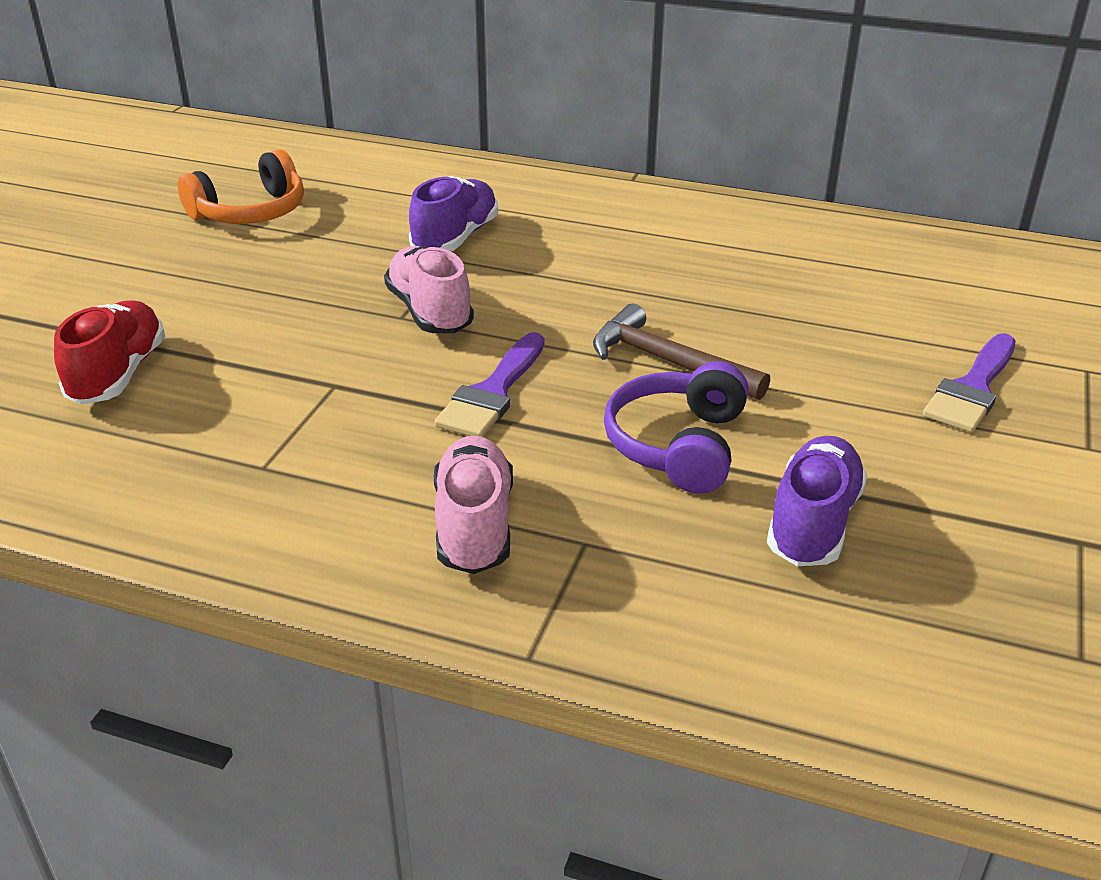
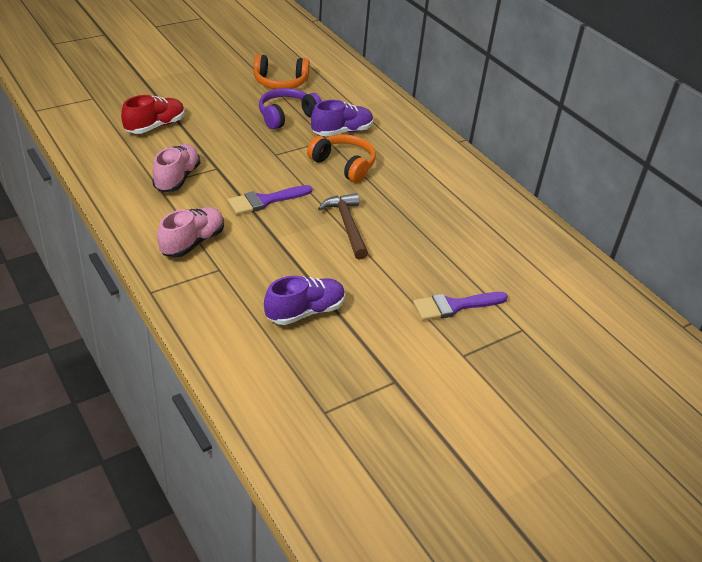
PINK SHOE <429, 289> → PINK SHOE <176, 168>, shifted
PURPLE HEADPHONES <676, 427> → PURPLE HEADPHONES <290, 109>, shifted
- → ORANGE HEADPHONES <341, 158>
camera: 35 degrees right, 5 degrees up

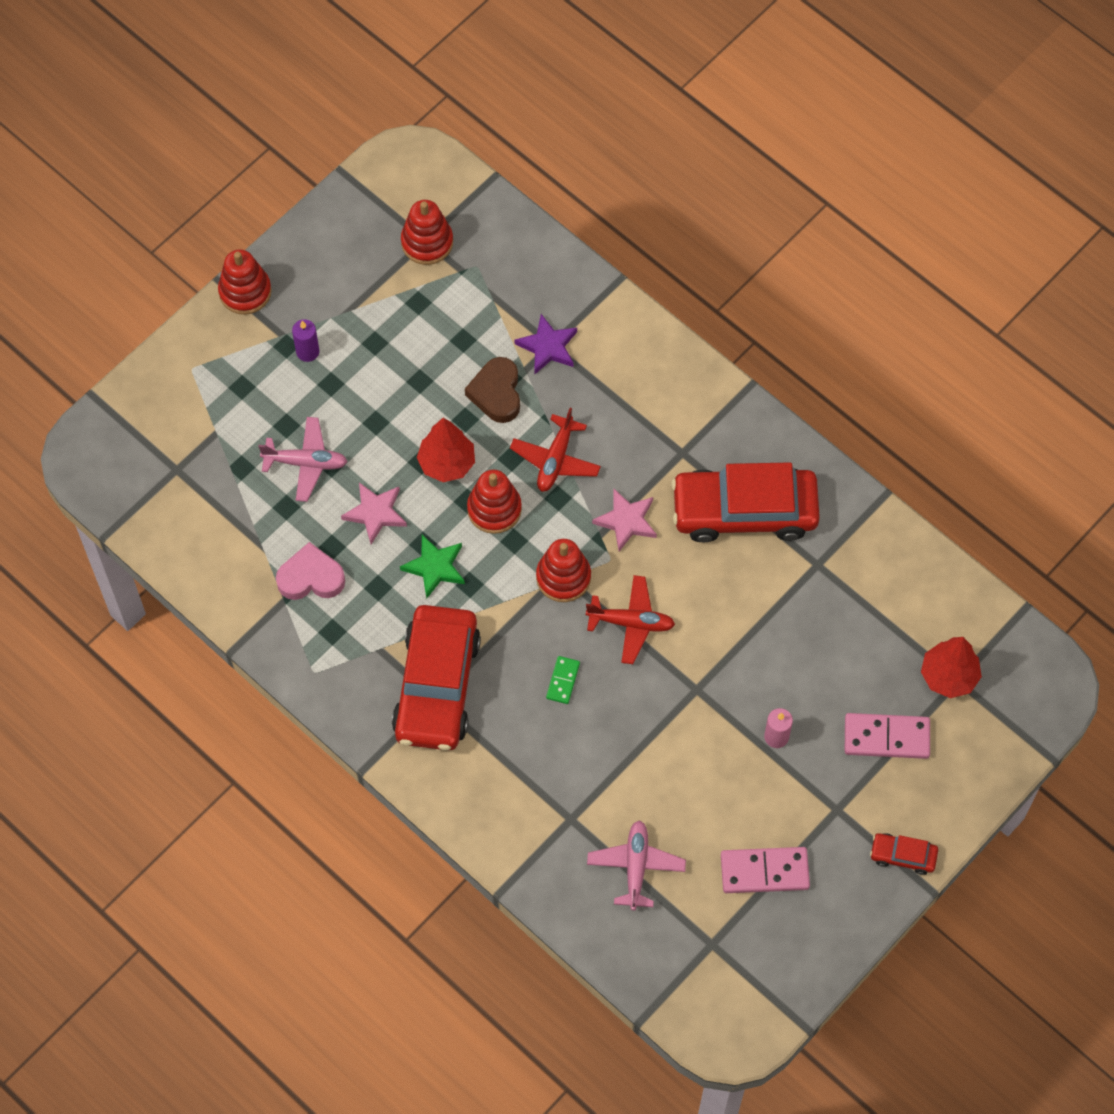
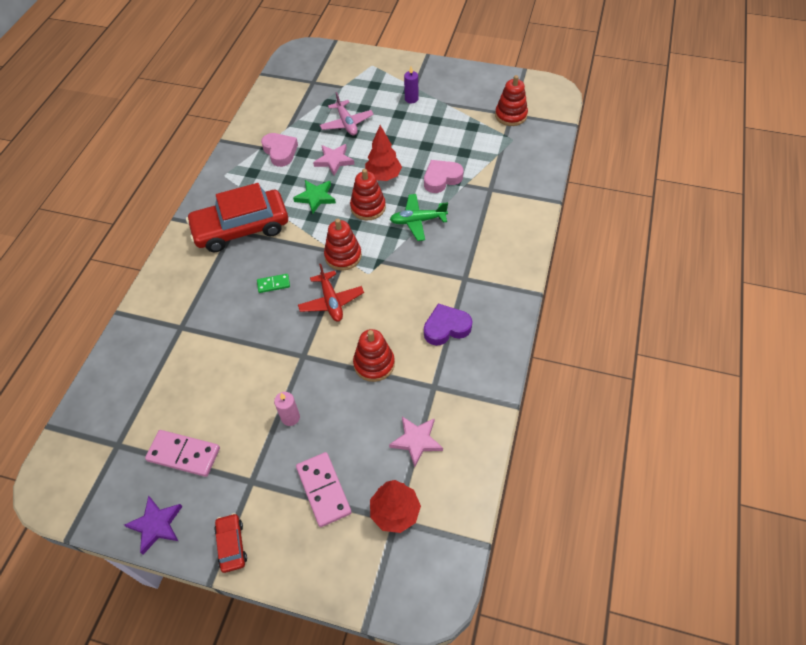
RED STACKING TOY <245, 281> → RED STACKING TOY <374, 355>, shifted
BROWN HEART <492, 390> → PINK HEART <444, 176>
RED PLANE <555, 450> → GREEN PLANE <419, 217>
PURPLE STAR <546, 344> → PURPLE STAR <153, 525>, shifted
PINK PLANE <636, 865> → -
PINK STAR <624, 520> → PINK STAR <416, 441>, shifted
RED CAR <745, 502> → PURPLE HEART <448, 325>
PINK DOMINO <765, 870> → PINK DOMINO <182, 453>, 45 degrees counterclockwise
camera: 65 degrees right, 10 degrees down

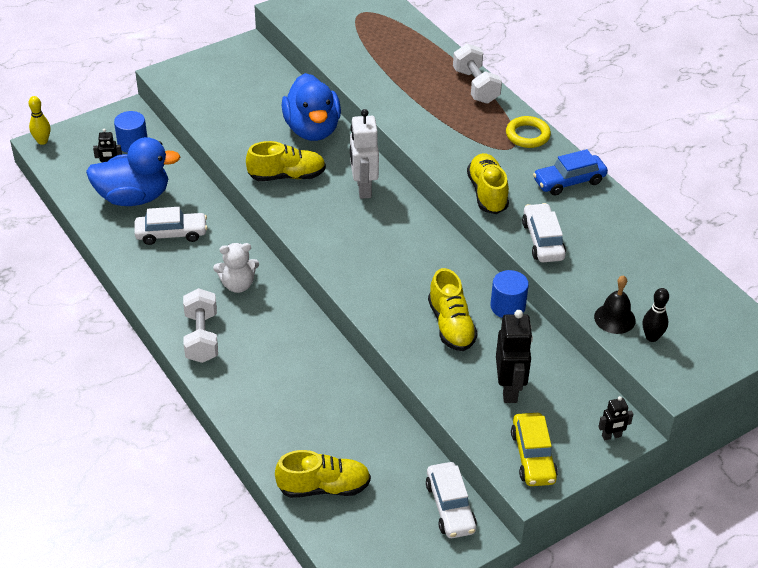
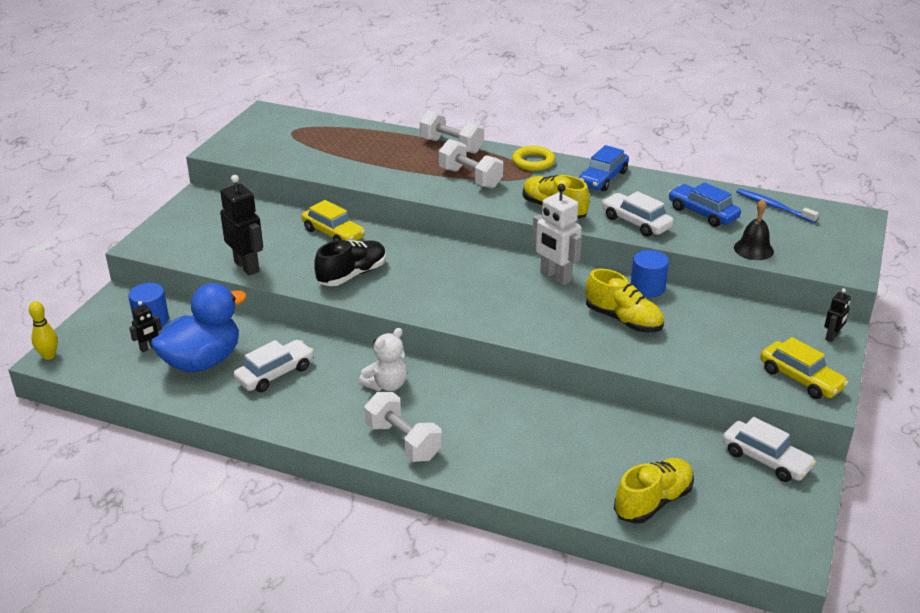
YELLOW SHOE <286, 161> → BLACK SHOE <350, 263>
BLUE DUCK <311, 107> → YELLOW CAR <333, 220>
WHITE ROBOT <364, 154> → WHITE ROBOT <557, 234>, shifted
BLACK ROBOT <514, 356> → BLACK ROBOT <241, 225>, shifted
BLACK BOWLING PIN <655, 315> → -
- → WHITE DUMBBELL <471, 164>
- → BLUE CAR <704, 204>
- → BLUE TOOTHBRUSH <777, 205>
camera: 35 degrees left, 10 degrees down

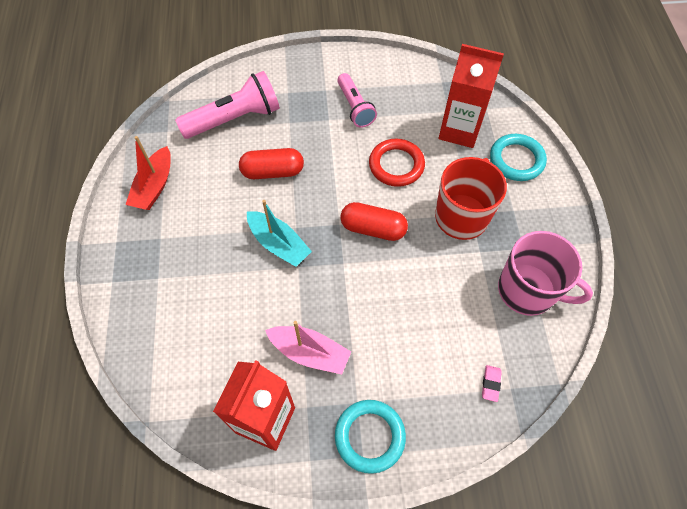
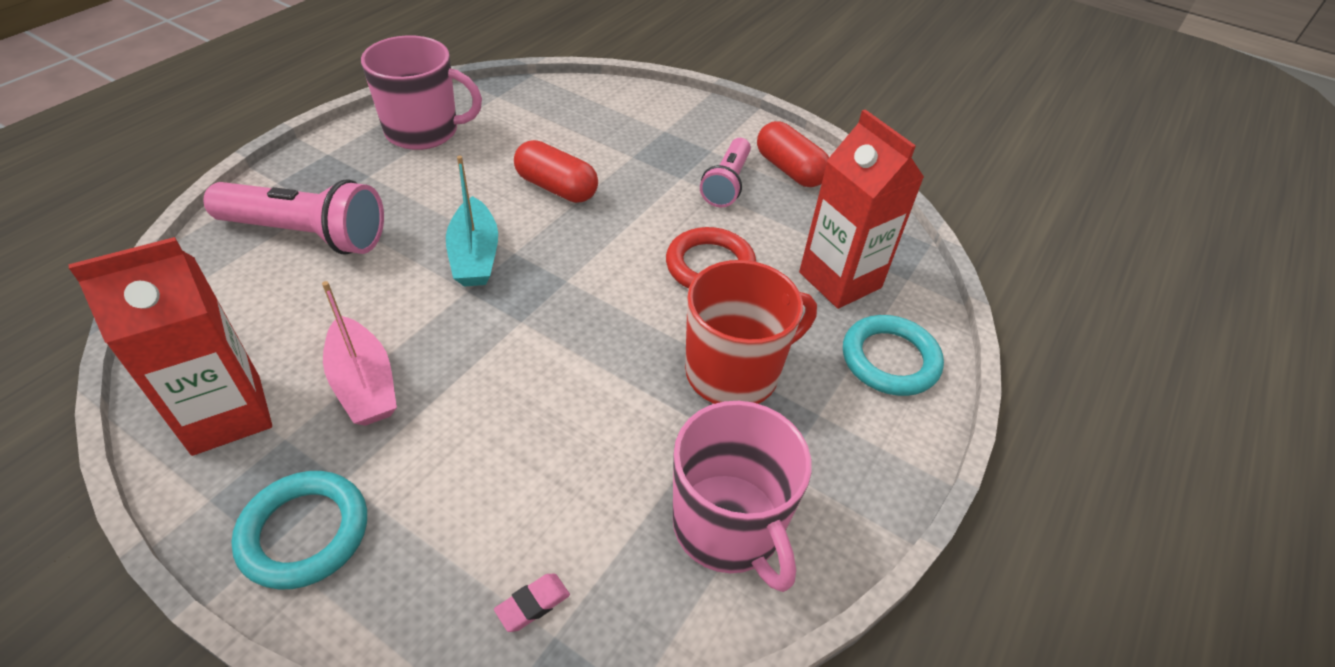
RED BOAT <148, 173> → PINK MUG <421, 92>
PINK FLASHLIGHT <227, 105> → PINK FLASHLIGHT <294, 217>, shifted
RED CAPSULE <374, 221> → RED CAPSULE <793, 154>, shifted
camera: 35 degrees right, 15 degrees down

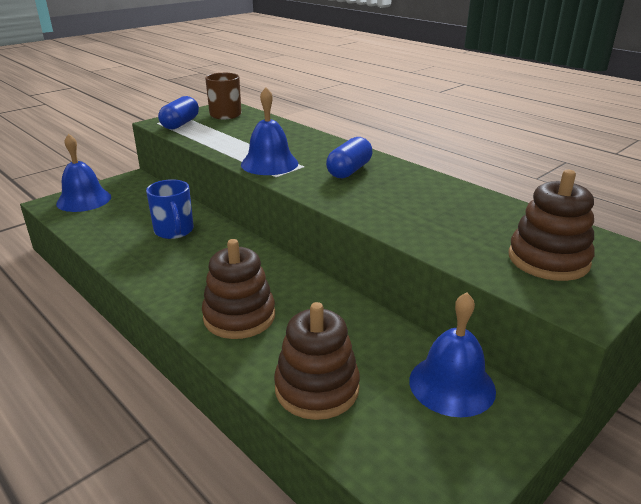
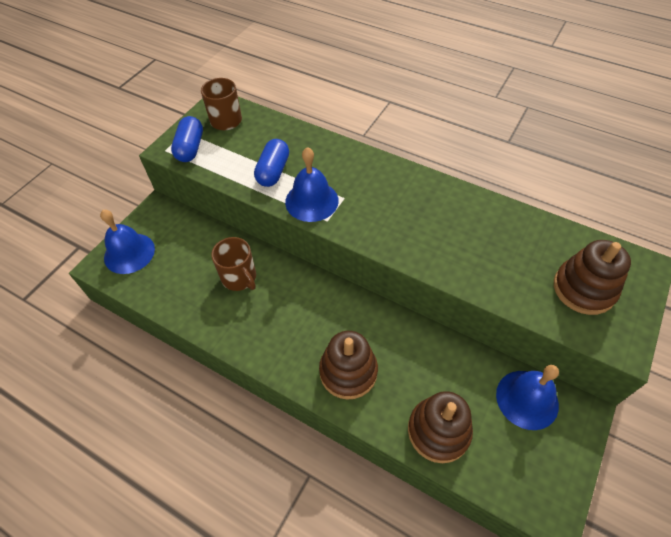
BLUE MUG <170, 209> → BROWN MUG <233, 264>
BLUE CAPSULE <349, 157> → BLUE CAPSULE <271, 163>, shifted
camera: 15 degrees left, 25 degrees up

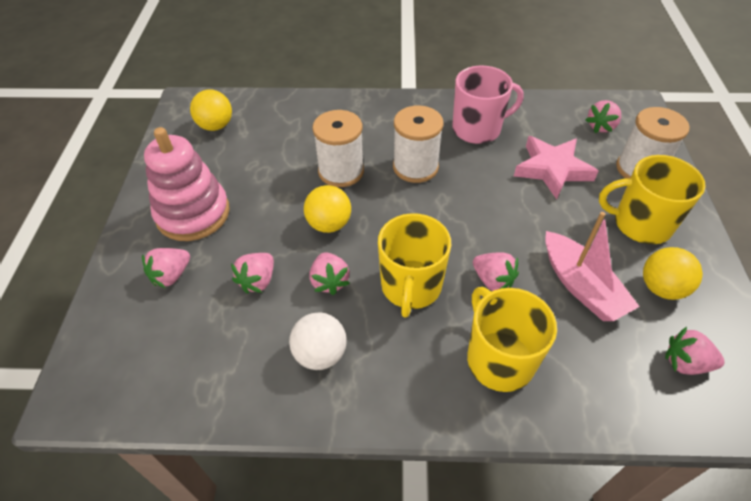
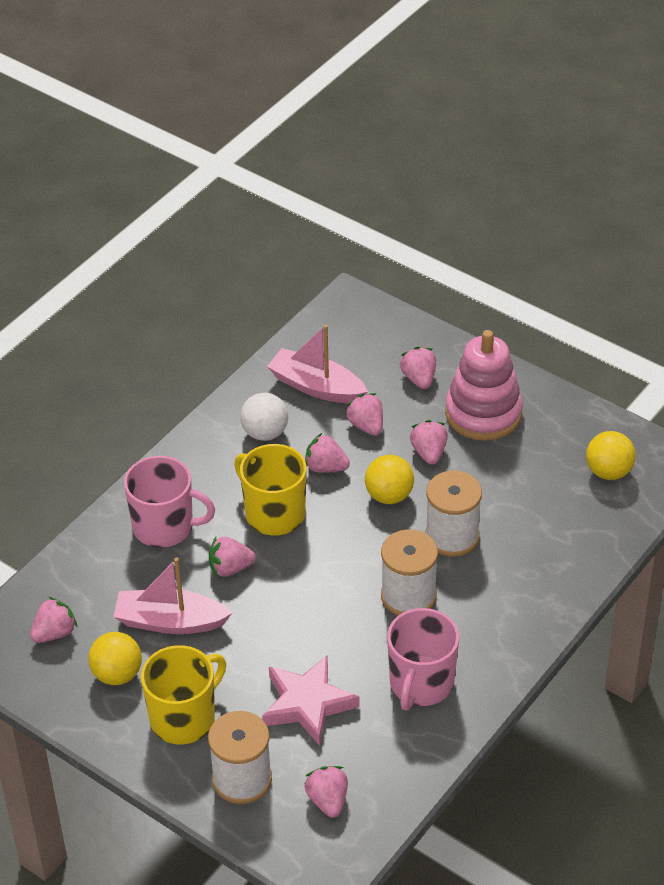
YELLOW MUG <512, 339> → PINK MUG <169, 502>
- → PINK BOAT <317, 364>
- → PINK STRAWBERRY <429, 442>
camera: 125 degrees right, 5 degrees down

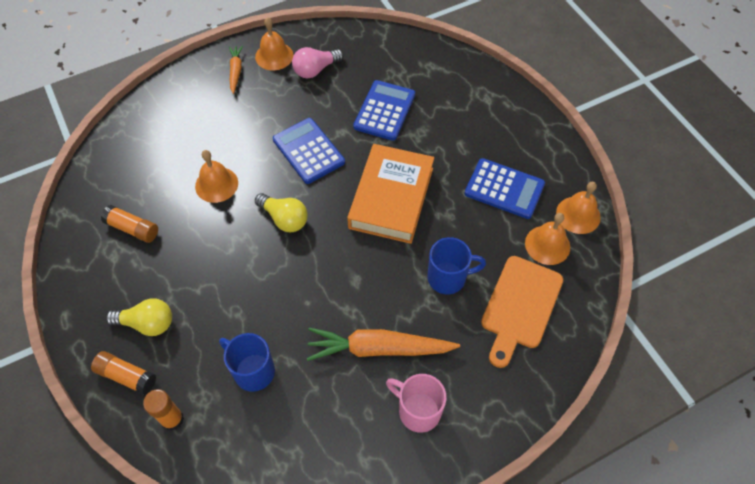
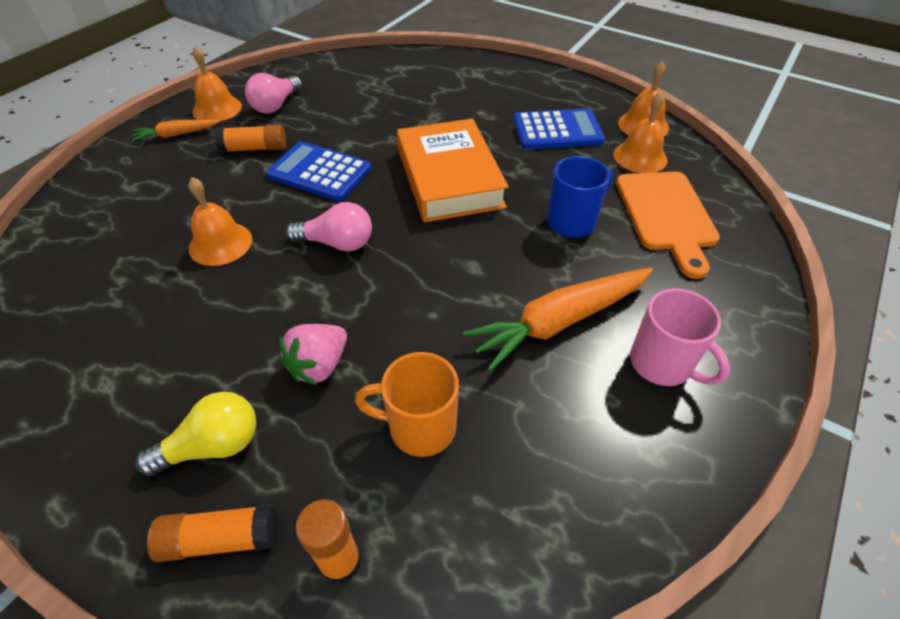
ORANGE GLUE STICK <129, 224> → ORANGE GLUE STICK <250, 138>, shifted
BLUE MUG <247, 362> → ORANGE MUG <407, 404>
ORANGE CARROT <236, 70> → ORANGE CARROT <176, 130>, 75 degrees counterclockwise
YELLOW LIGHT BULB <281, 212> → PINK LIGHT BULB <329, 226>
BLUE CALCULATOR <384, 110> → -
PINK MUG <416, 403> → PINK MUG <680, 337>, 135 degrees counterclockwise
- → PINK STRAWBERRY <313, 354>
camera: 30 degrees left, 10 degrees down

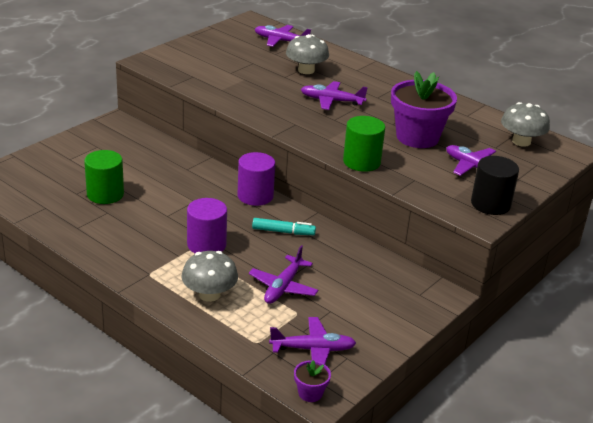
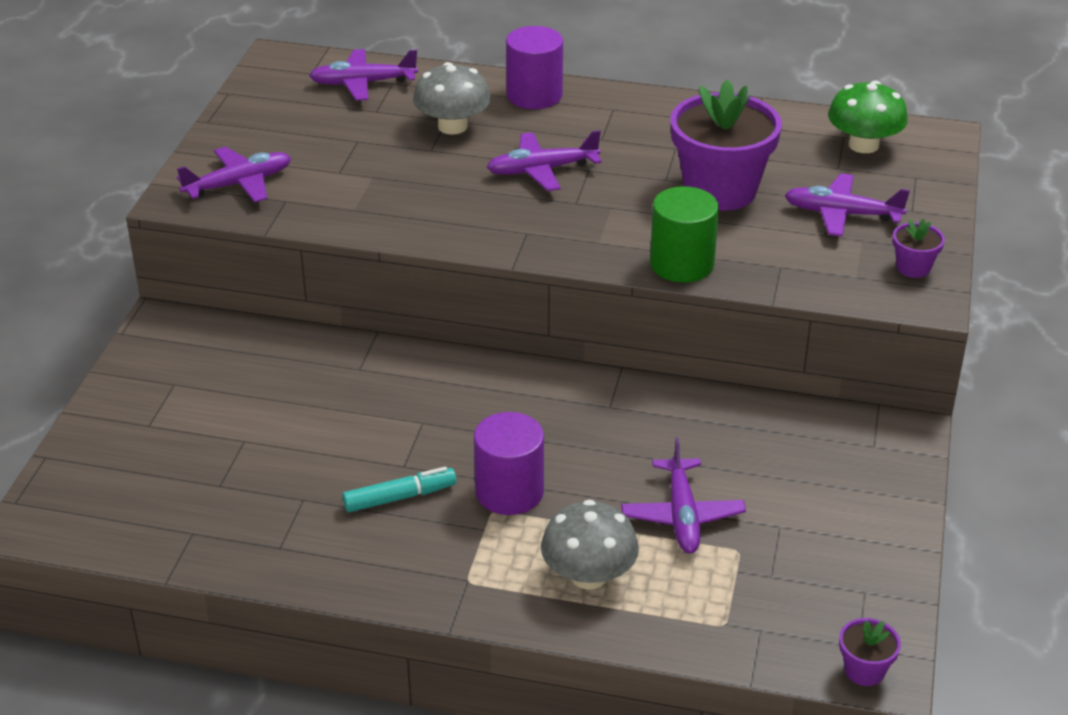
GREEN CYLINDER <104, 177> → -
PURPLE CYLINDER <256, 179> → PURPLE CYLINDER <534, 67>, shifted
TURQUOISE MARKER <284, 226> → TURQUOISE MARKER <399, 489>, shifted
PURPLE PLANE <312, 340> → PURPLE PLANE <234, 175>, shifted
BLACK CYLINDER <495, 185> → PURPLE FLOWER POT <919, 248>
GREY MUSHROOM <525, 124> → GREEN MUSHROOM <868, 117>
camera: 25 degrees left, 5 degrees up

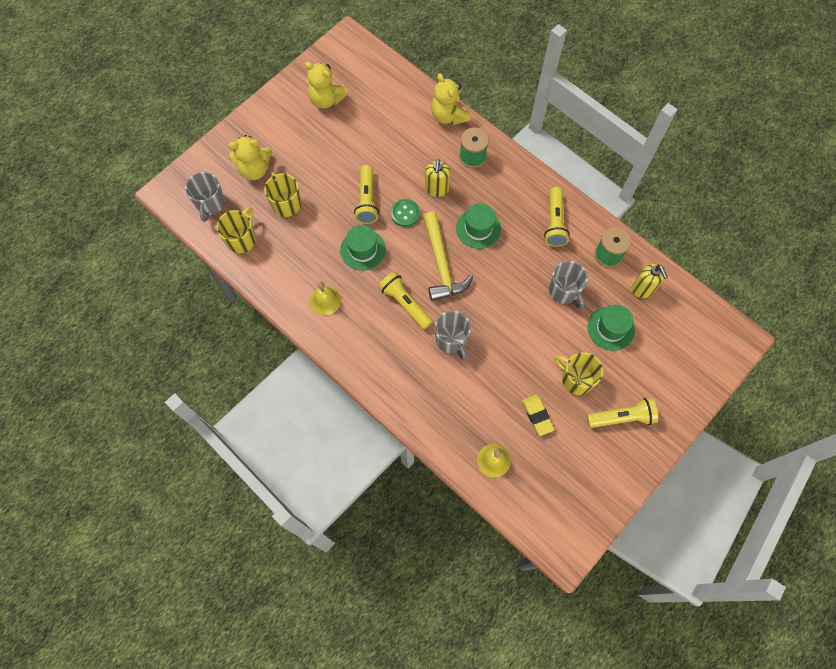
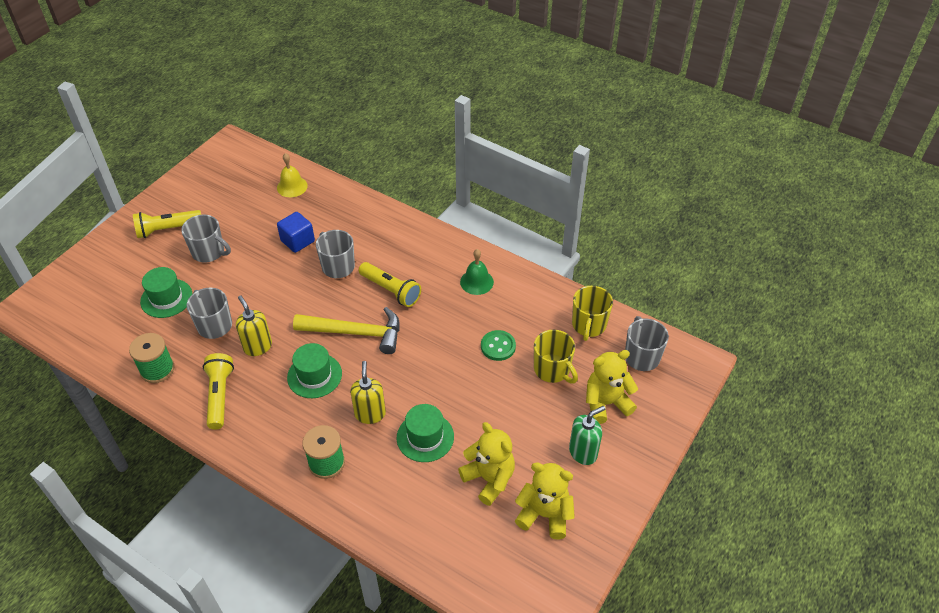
YELLOW BELL <325, 298> → GREEN BELL <477, 272>
GREEN HAT <363, 248> → GREEN HAT <425, 433>, shifted
YELLOW FLASHLIGHT <366, 194> → -
GREEN BUTTON <405, 213> → GREEN BUTTON <498, 345>, shifted
YELLOW HAMMER <448, 256> → YELLOW HAMMER <346, 330>, 120 degrees clockwise
YELLOW TEDDY BEAR <450, 99> → YELLOW TEDDY BEAR <486, 464>, shifted
YELLOW ERASER <538, 415> → -
YELLOW MUG <578, 373> → GREY MUG <206, 238>
YELLOW SOAP DISPENSER <649, 281> → YELLOW SOAP DISPENSER <254, 325>, shifted
- → BLUE CUBE <296, 232>
- → GREEN SOAP DISPENSER <587, 435>
camera: 170 degrees right, 20 degrees down

